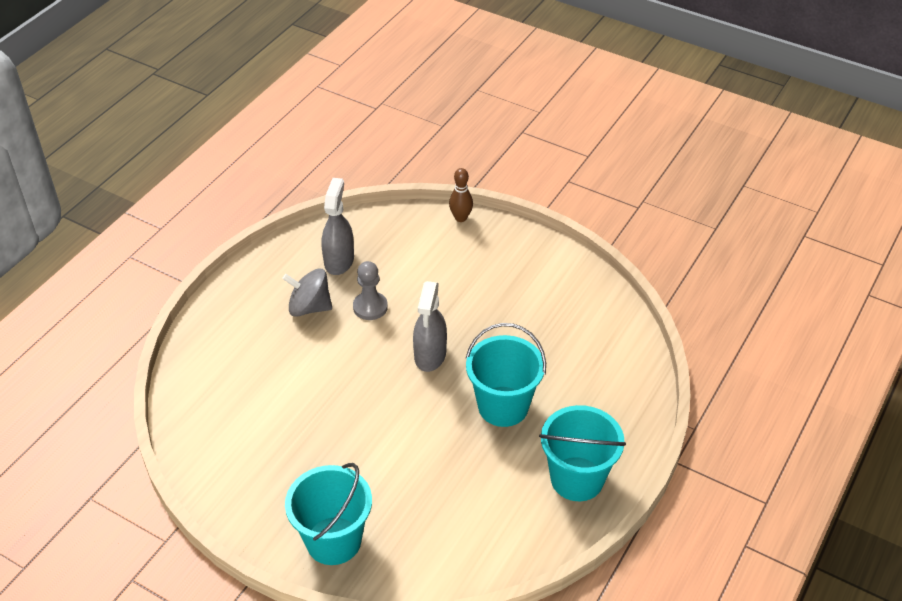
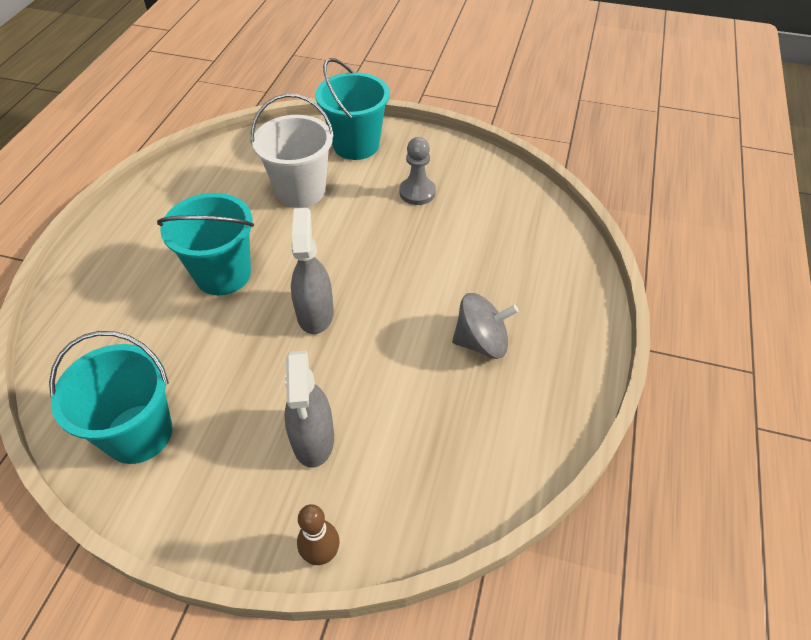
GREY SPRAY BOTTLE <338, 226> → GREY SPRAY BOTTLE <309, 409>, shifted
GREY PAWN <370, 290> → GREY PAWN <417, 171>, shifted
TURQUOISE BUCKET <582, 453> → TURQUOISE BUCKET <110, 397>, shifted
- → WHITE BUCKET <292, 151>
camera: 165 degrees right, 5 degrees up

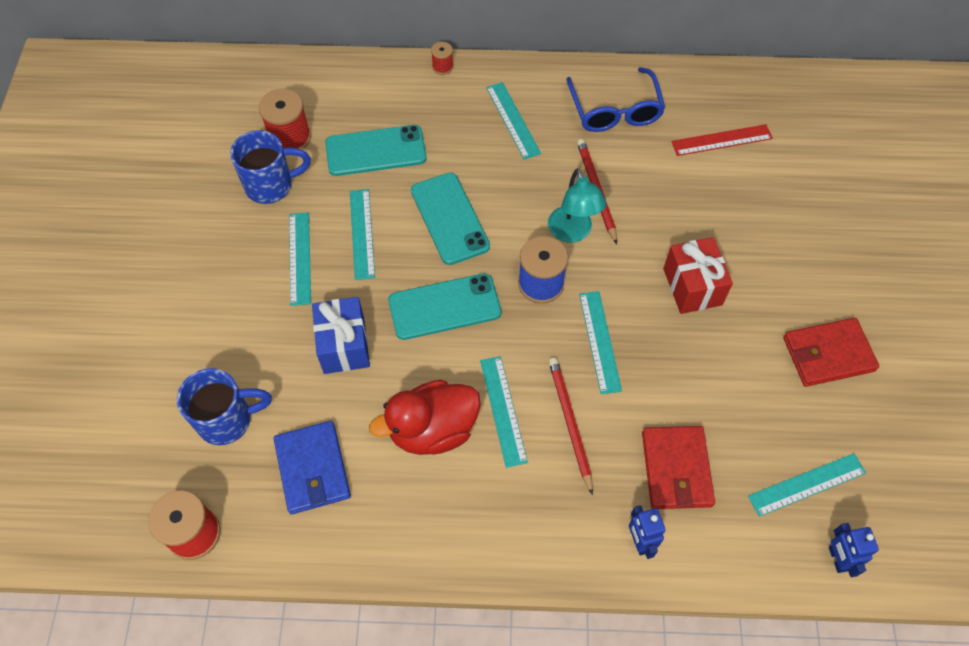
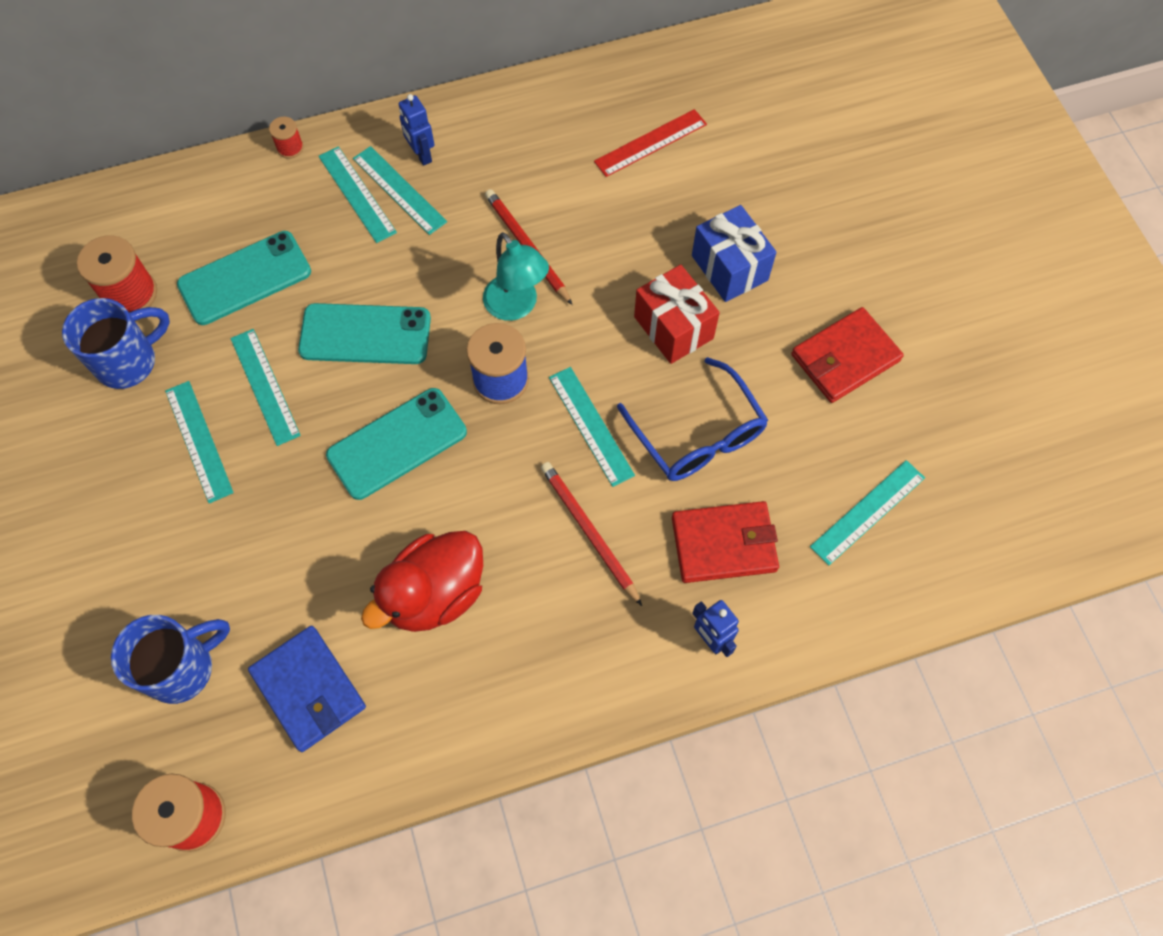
BLUE GIFT <341, 335> → BLUE GIFT <734, 253>, shifted
TURQUOISE PHONE <450, 219> → TURQUOISE PHONE <364, 333>, 45 degrees counterclockwise
TURQUOISE RULER <504, 412> → TURQUOISE RULER <358, 194>, shifted
BLUE GLASSES <615, 99> → BLUE GLASSES <692, 419>, shifted
RED WALLET <678, 467> → RED WALLET <725, 542>, 75 degrees counterclockwise
BLUE ROBOT <854, 550> → BLUE ROBOT <416, 130>, shifted
camera: 20 degrees left, 5 degrees up

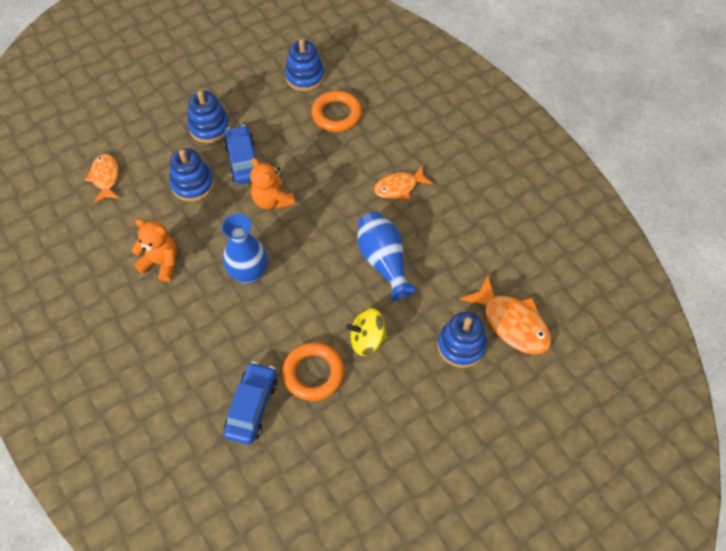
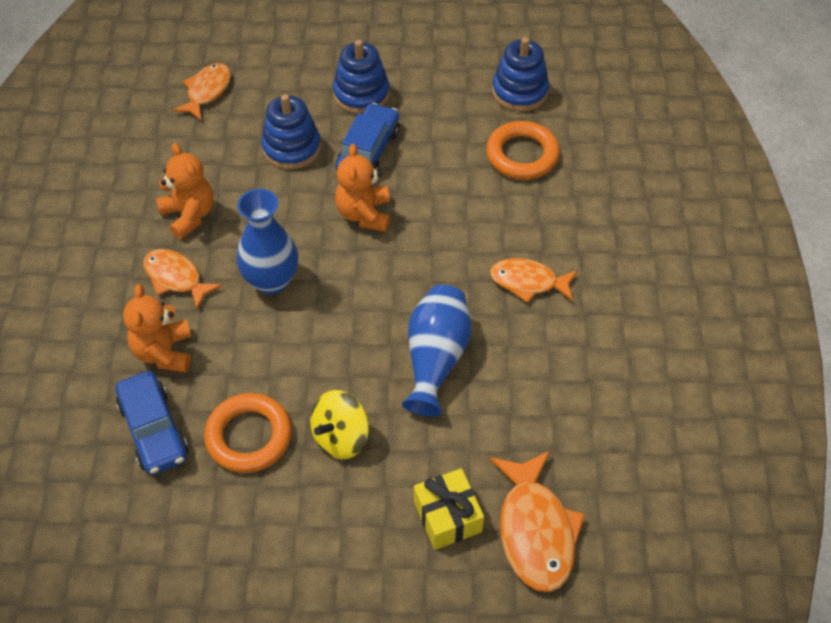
BLUE CAR <250, 403> → BLUE CAR <152, 423>, 105 degrees clockwise
YELLOW SPINNING TOP <366, 332> → YELLOW SPINNING TOP <339, 425>, 75 degrees counterclockwise
BLUE STACKING TOY <462, 340> → YELLOW GIFT <449, 509>
- → ORANGE TEDDY BEAR <157, 328>
- → ORANGE FISH <182, 279>
camera: 35 degrees right, 5 degrees down

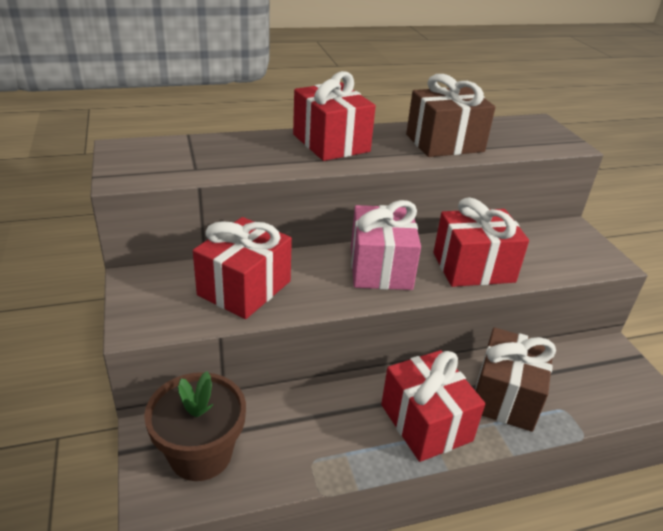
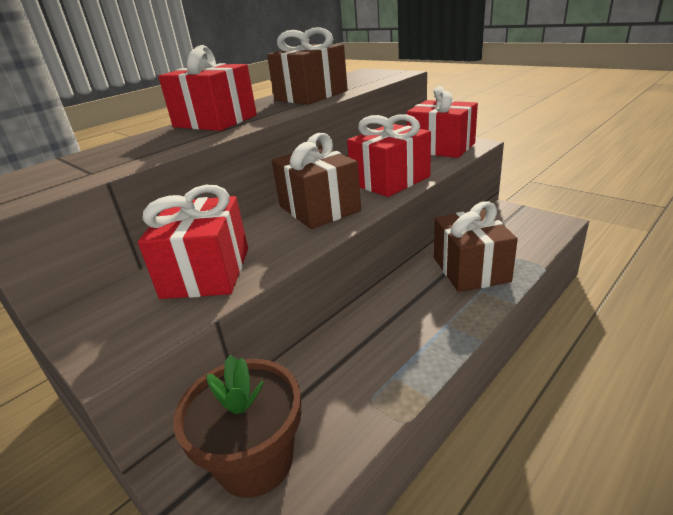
PINK GIFT <386, 245> → BROWN GIFT <316, 181>
RED GIFT <433, 406> → RED GIFT <442, 122>, shifted
camera: 25 degrees left, 5 degrees down

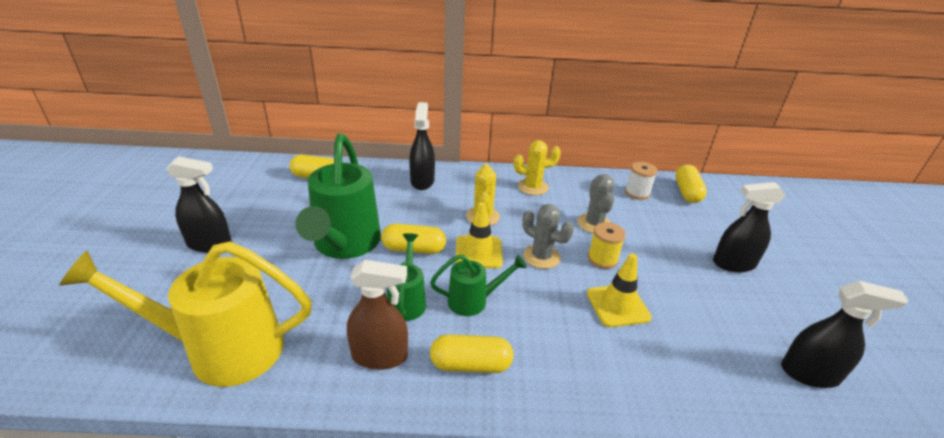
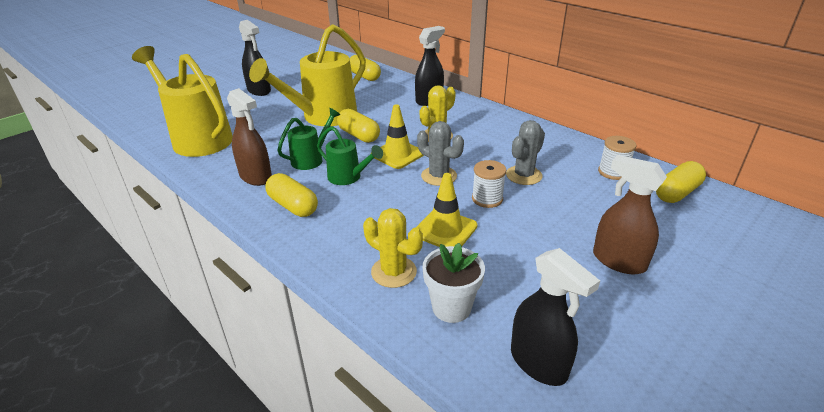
GREEN WATERING CAN <338, 196> → YELLOW WATERING CAN <307, 75>
YELLOW CACTUS <537, 167> → YELLOW CACTUS <393, 248>, shifted
GREY CACTUS <548, 236> → GREY CACTUS <440, 153>, 45 degrees counterclockwise
YELLOW SPOOL <607, 245> → WHITE SPOOL <489, 184>
BLACK SPRAY BOTTLE <749, 227> → BROWN SPRAY BOTTLE <630, 214>
- → WHITE FLOWER POT <454, 283>
camera: 45 degrees right, 0 degrees up

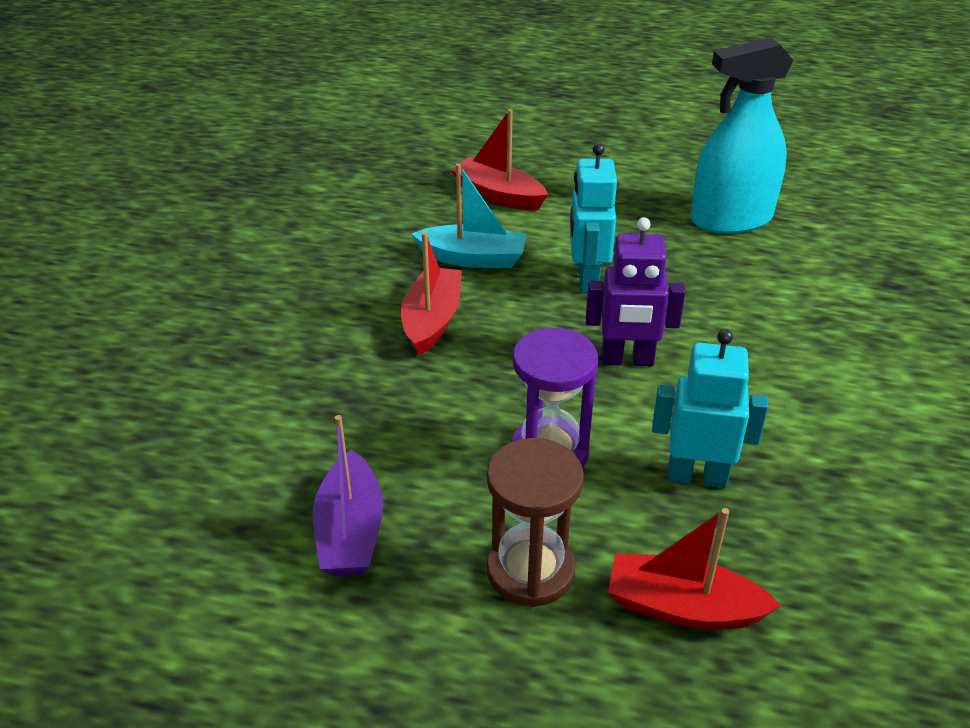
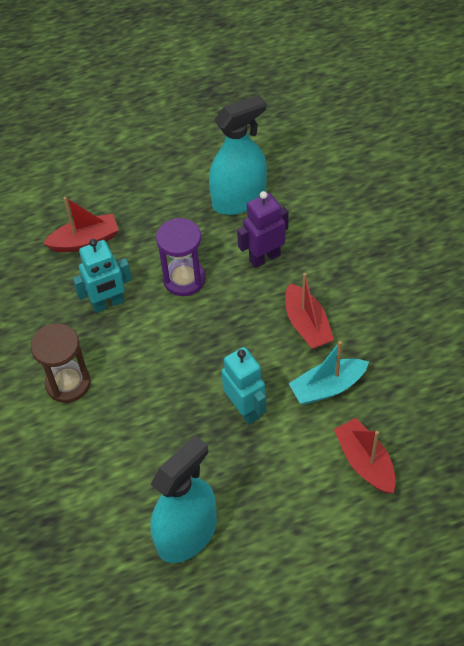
PURPLE BOAT <348, 495> → TURQUOISE SPRAY BOTTLE <238, 155>
RED BOAT <499, 159> → RED BOAT <365, 456>, 120 degrees counterclockwise
BROWN HOURGLASS <535, 522> → BROWN HOURGLASS <60, 363>, shifted
PURPLE ROBOT <635, 291> → PURPLE ROBOT <262, 229>, shifted
camera: 150 degrees right, 15 degrees up

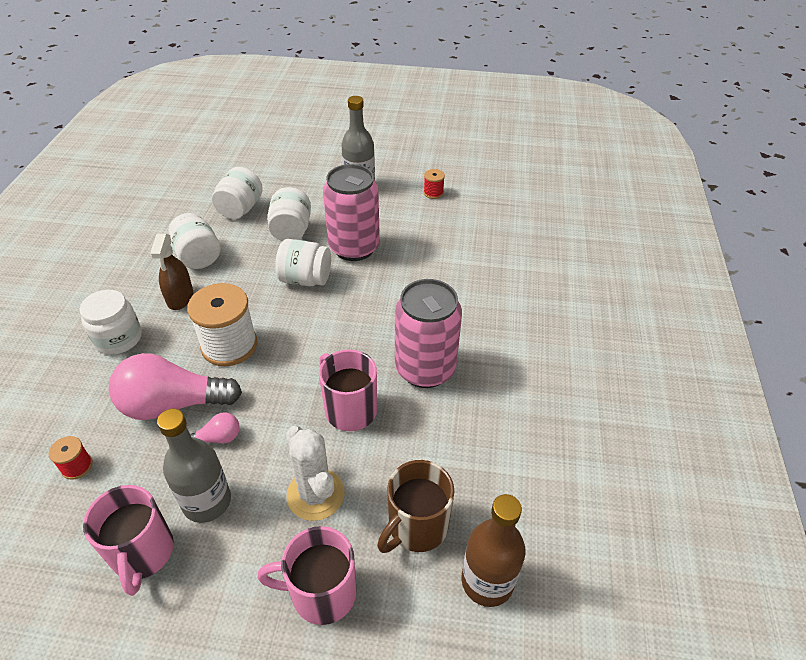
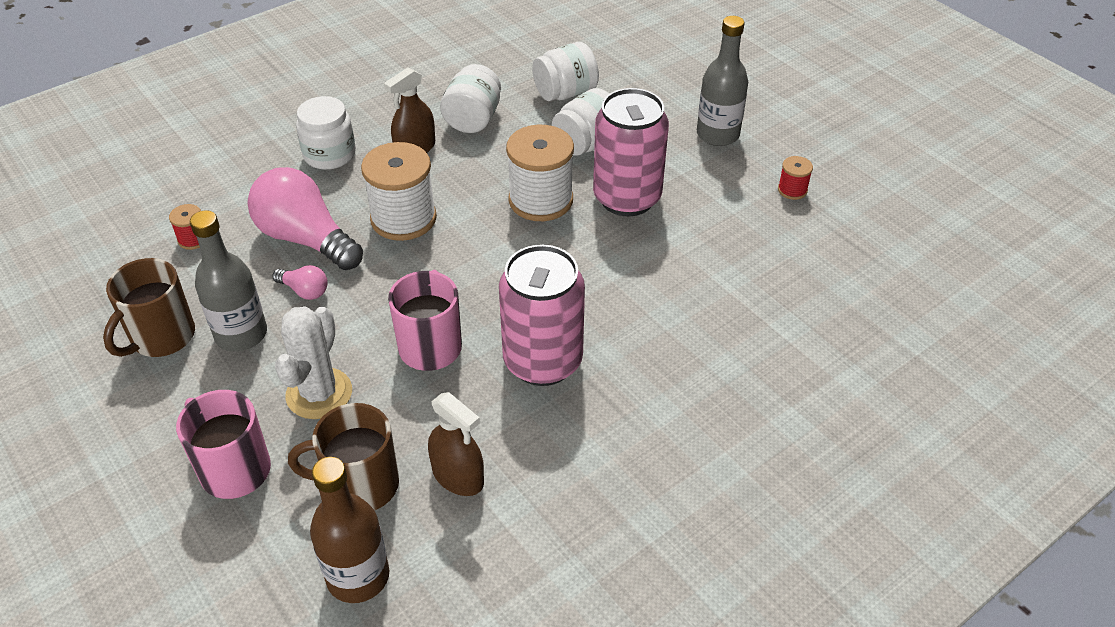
PINK MUG <128, 540> → BROWN MUG <149, 307>
WHITE JAR <303, 262> → WHITE SPOOL <540, 173>
- → BROWN SPRAY BOTTLE <456, 444>
camera: 45 degrees right, 0 degrees up

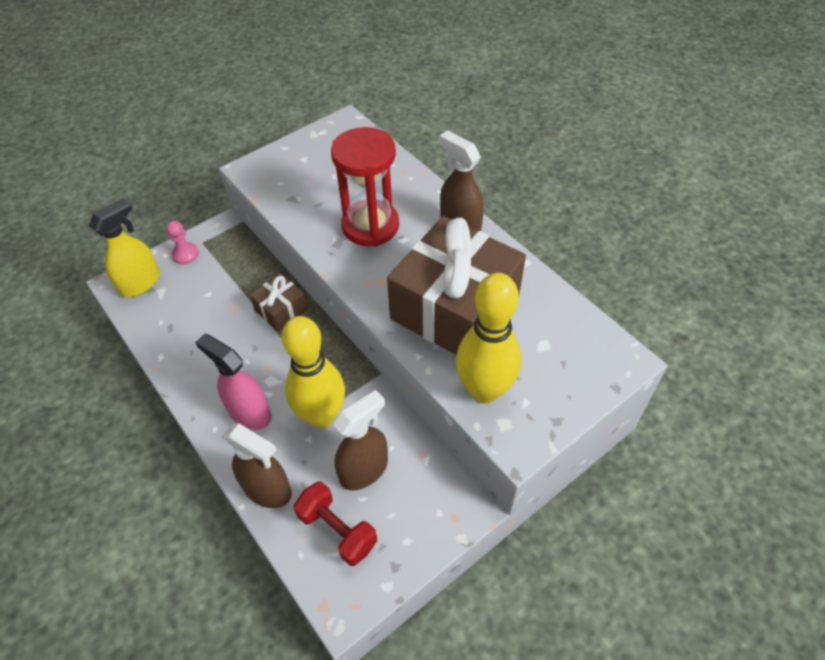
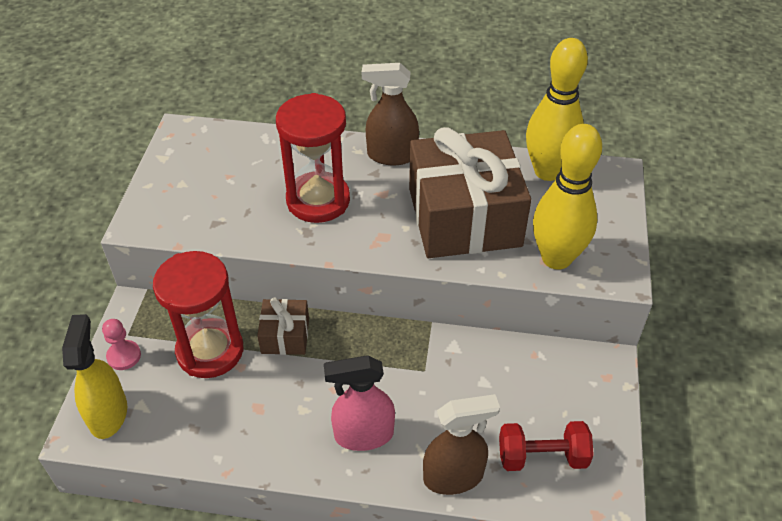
YELLOW BOWLING PIN <313, 372> → YELLOW BOWLING PIN <557, 109>, shifted
BROWN SPRAY BOTTLE <360, 440> → -
- → RED HOURGLASS <198, 314>
camera: 45 degrees left, 5 degrees down

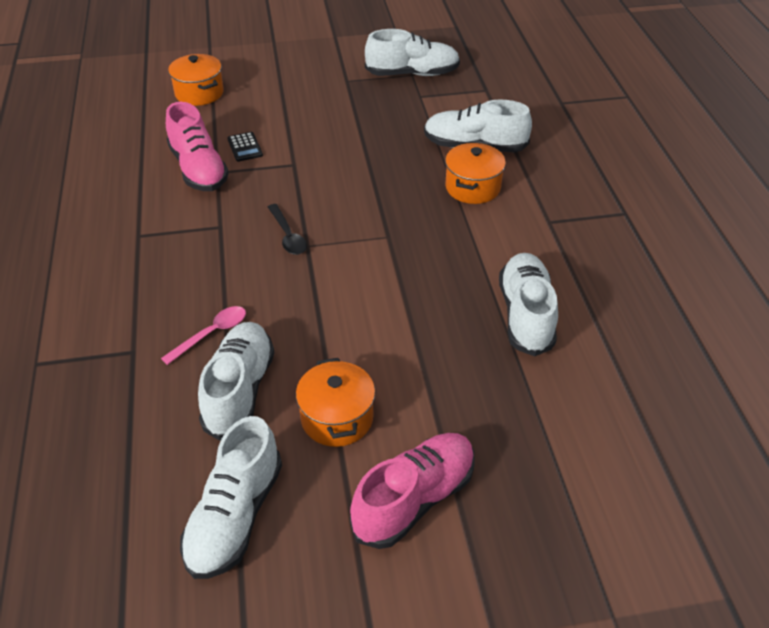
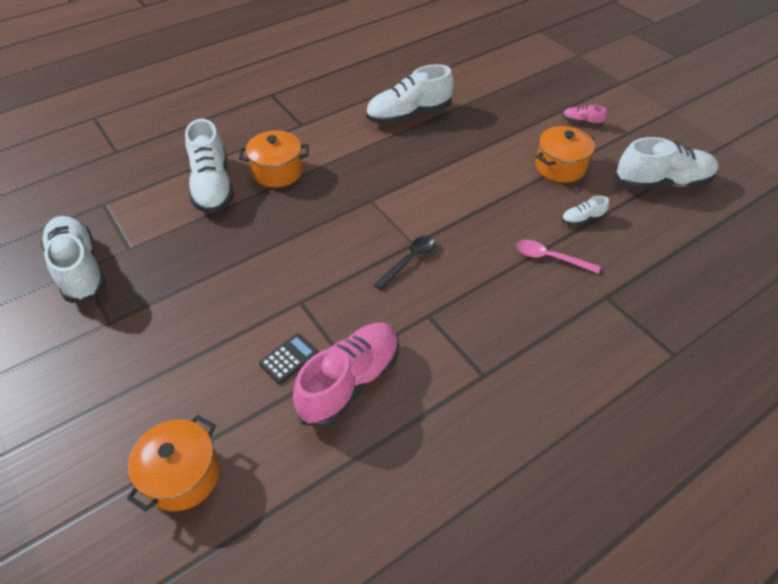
WHITE SHOE <236, 381> → WHITE SHOE <585, 211>, x0.44
PINK SHOE <412, 491> → PINK SHOE <585, 115>, x0.44
camera: 115 degrees left, 5 degrees up

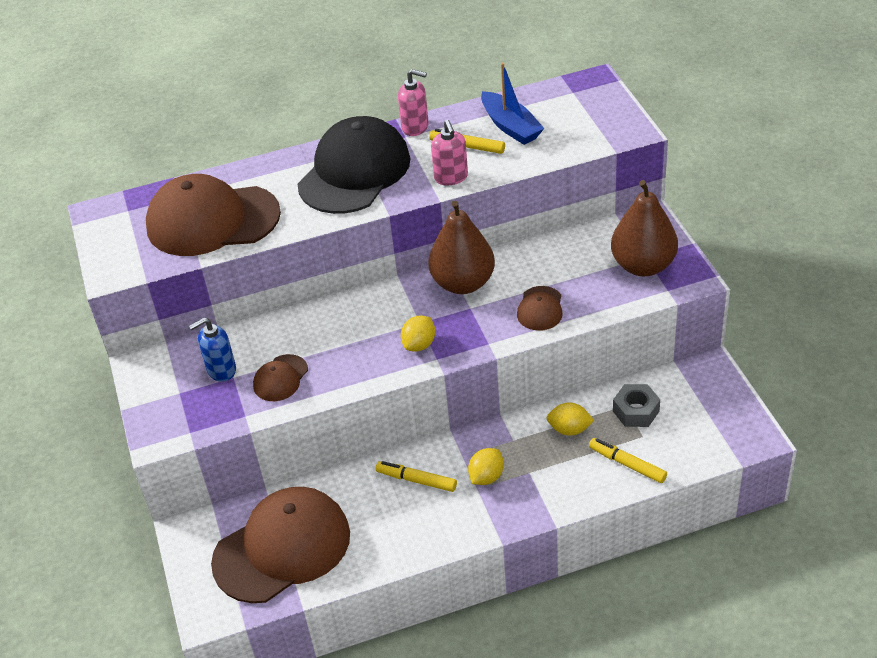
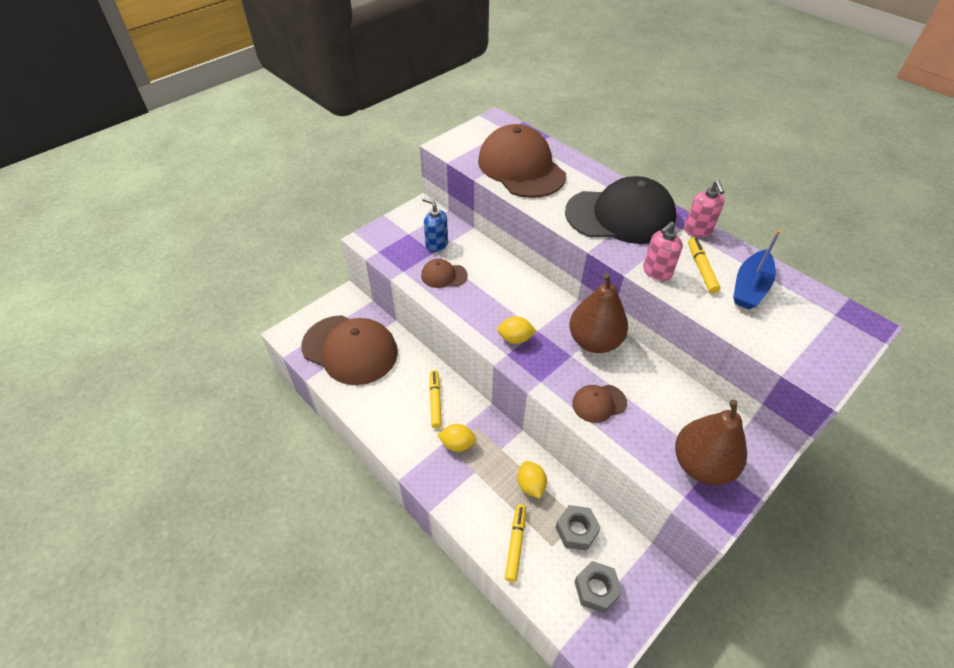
- → GREY NUT <598, 587>
camera: 60 degrees right, 5 degrees up

